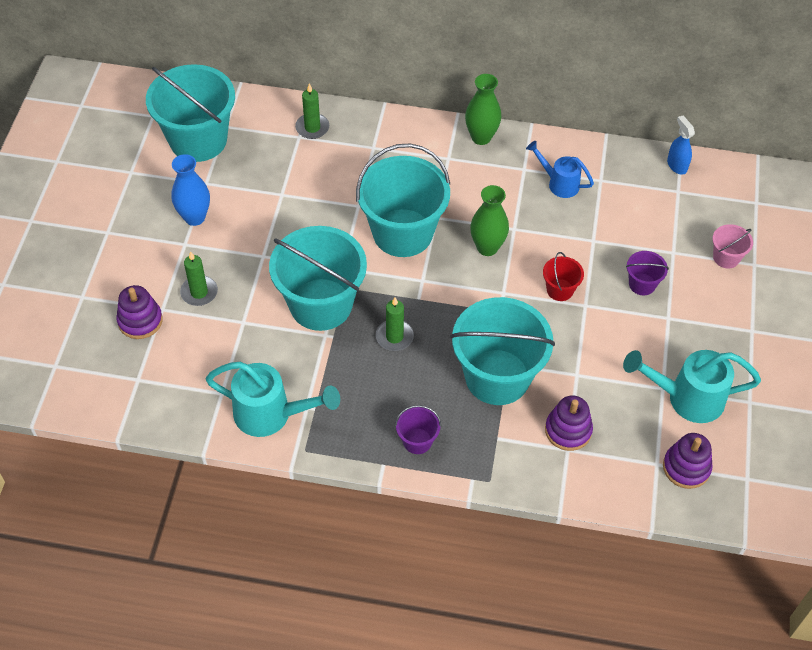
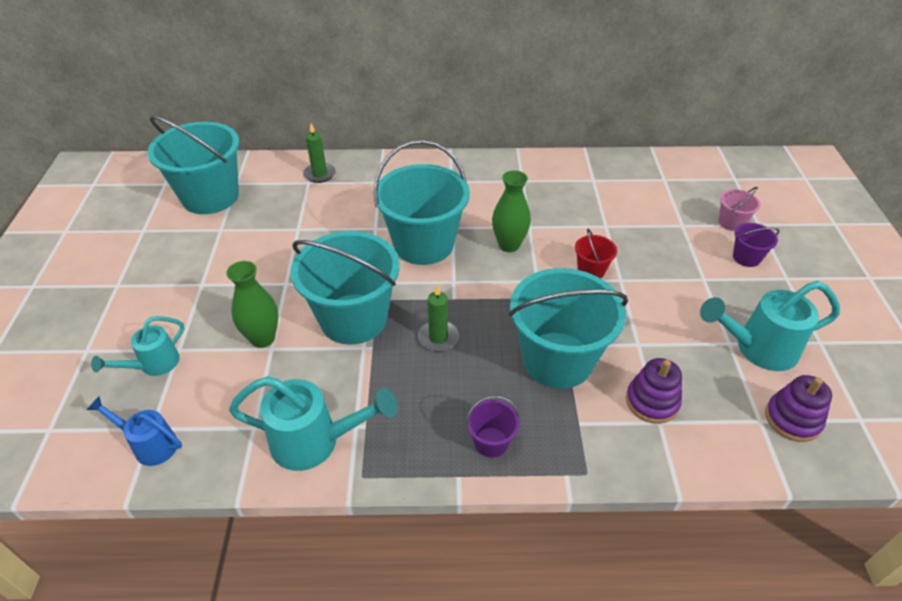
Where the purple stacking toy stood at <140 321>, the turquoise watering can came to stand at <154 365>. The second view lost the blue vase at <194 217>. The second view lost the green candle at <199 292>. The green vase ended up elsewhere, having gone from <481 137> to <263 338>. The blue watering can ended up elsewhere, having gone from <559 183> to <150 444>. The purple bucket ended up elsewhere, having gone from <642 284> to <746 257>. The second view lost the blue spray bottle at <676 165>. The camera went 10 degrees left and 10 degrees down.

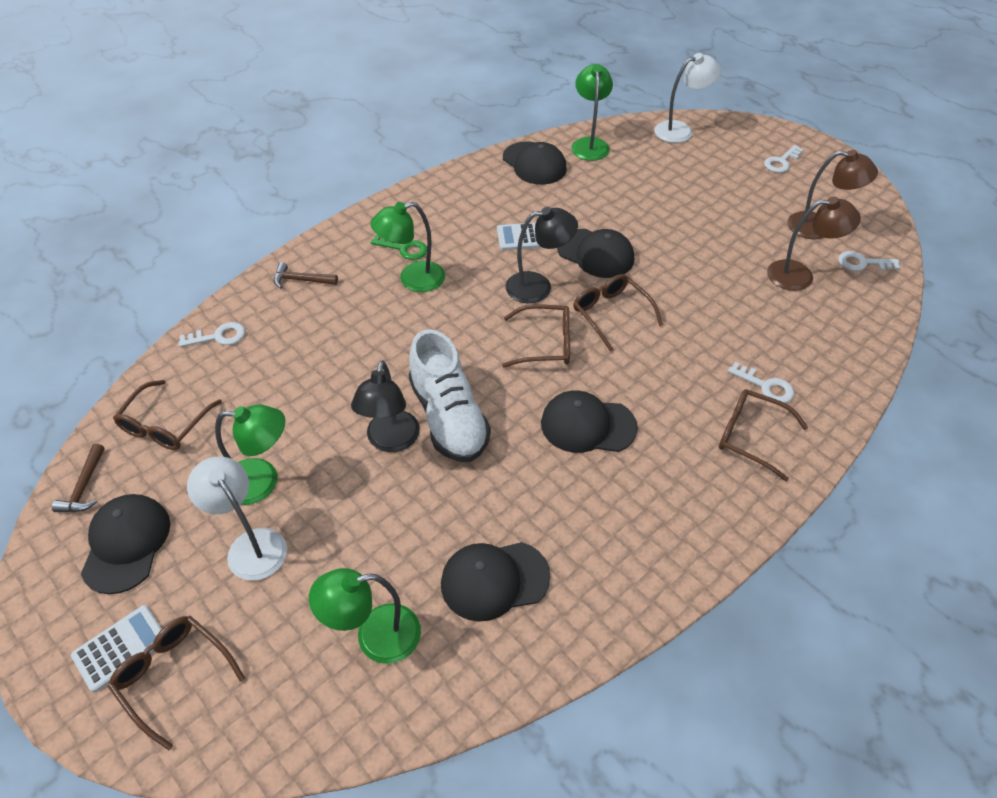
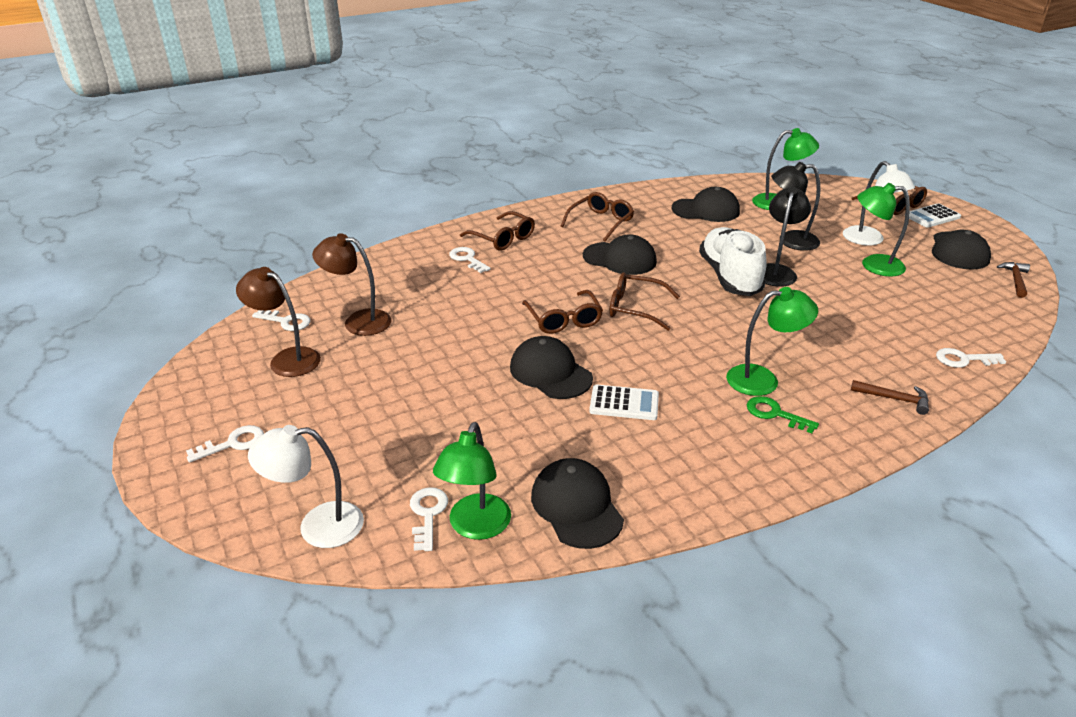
The brown glasses ended up elsewhere, having gone from <165 425> to <601 222>. The black lamp ended up elsewhere, having gone from <538 286> to <790 241>. The second view gained the white key at <428 514>. The camera went 165 degrees left and 15 degrees down.

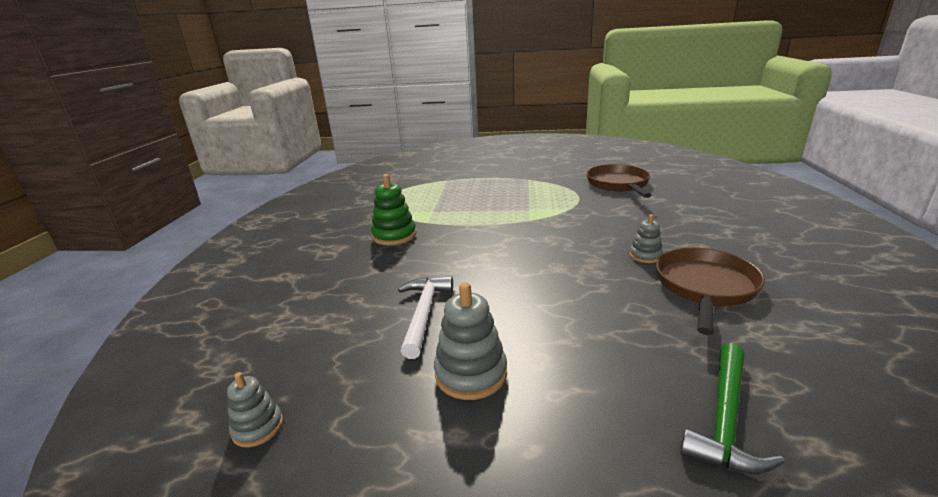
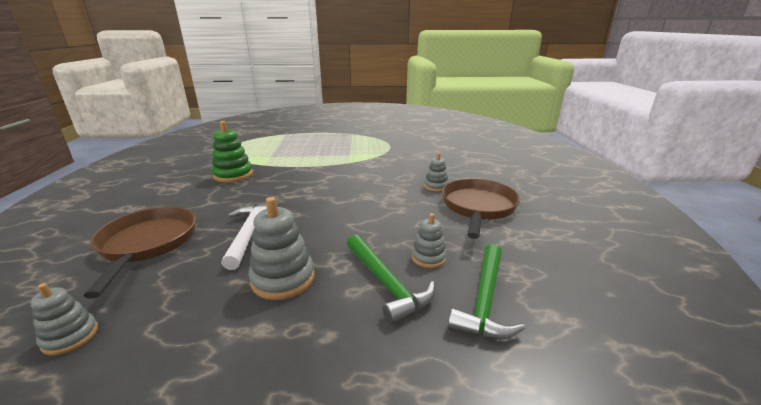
The brown pan ended up elsewhere, having gone from <618 184> to <147 244>. The second view gained the green hammer at <386 283>. The second view gained the grey stacking toy at <428 257>. The camera went 10 degrees left and 0 degrees up.

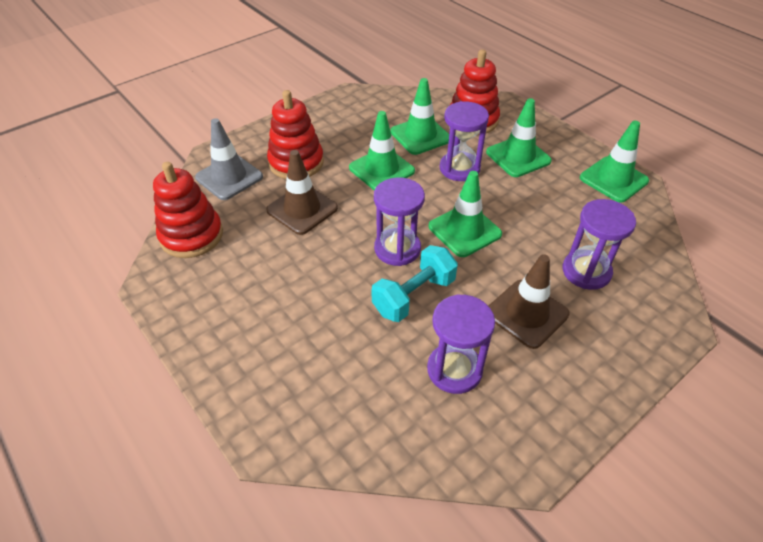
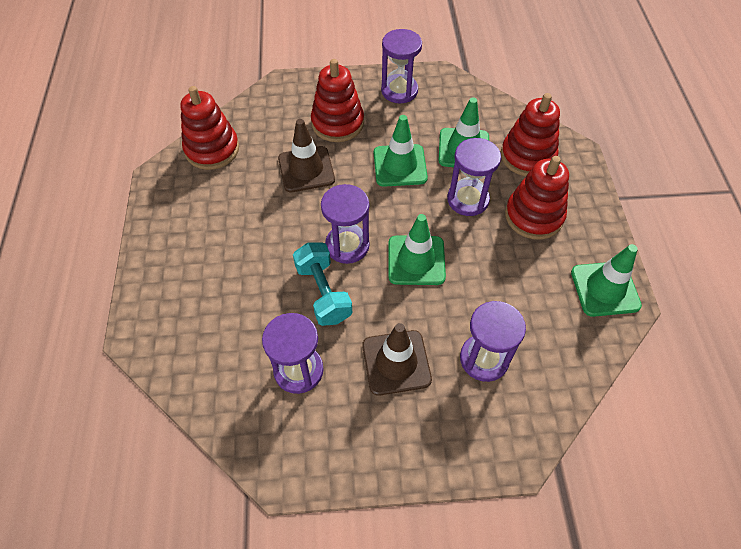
The second view lost the grey traffic cone at <229 177>. The turquoise dumbbell at <414 296> ended up facing another way, 75 degrees clockwise from before. Where the green traffic cone stood at <518 157>, the red stacking toy came to stand at <534 216>. The second view gained the purple hourglass at <399 91>. The camera went 35 degrees right and 10 degrees up.

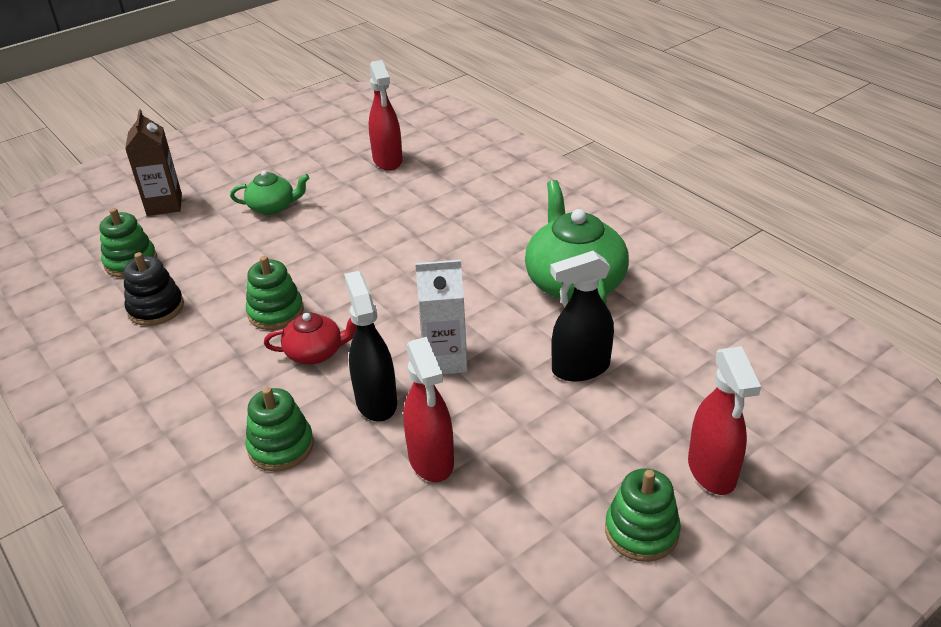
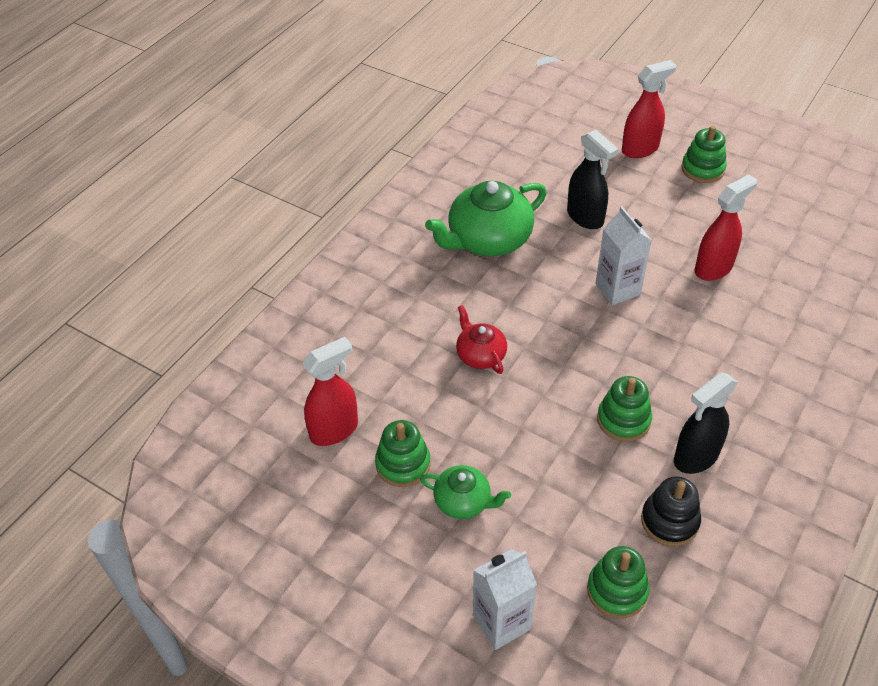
What was the brown carton at <164 205> turned into the white carton at <501 622>. The green teapot at <273 207> ended up facing another way, 135 degrees clockwise from before. The green stacking toy ended up elsewhere, having gone from <281 446> to <403 464>. The red teapot ended up elsewhere, having gone from <315 352> to <480 355>. The black spray bottle ended up elsewhere, having gone from <376 401> to <695 457>. The camera went 110 degrees left and 10 degrees up.

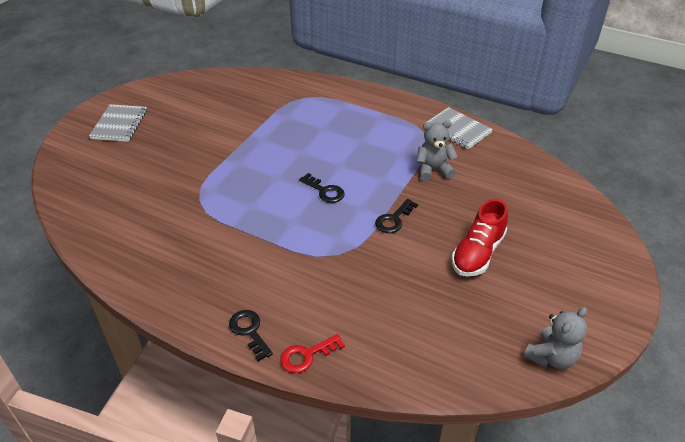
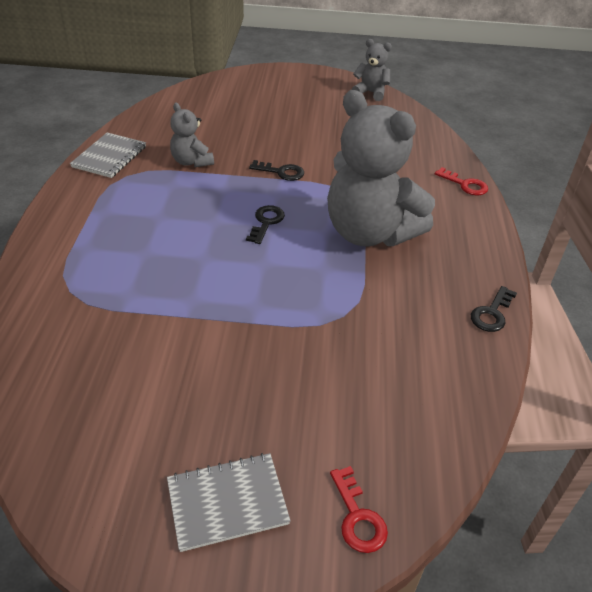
The black key ended up elsewhere, having gone from <249 331> to <491 313>. The second view lost the red shoe at <477 253>. The second view gained the grey teddy bear at <369 232>. The second view gained the red key at <357 517>. The camera went 115 degrees left and 0 degrees up.

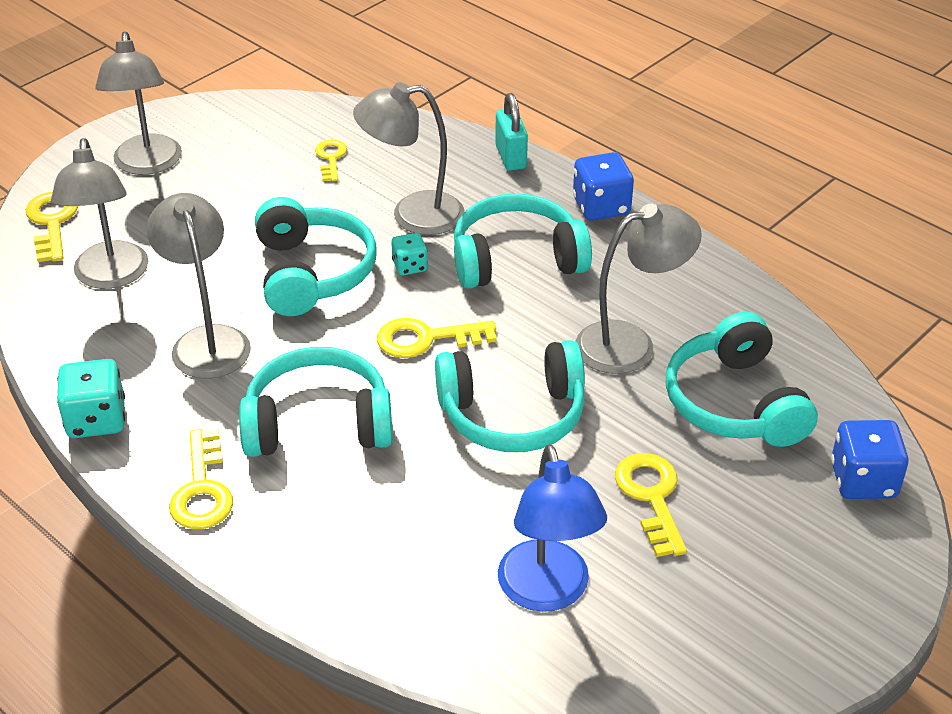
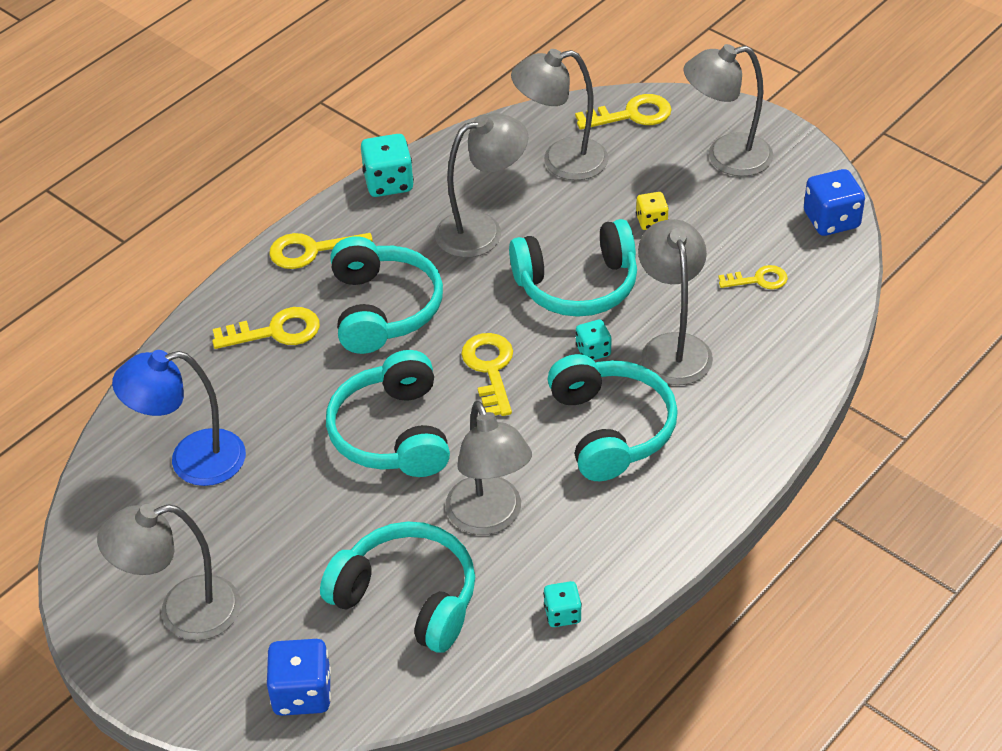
The second view lost the turquoise padlock at <511 157>. The blue dice ended up elsewhere, having gone from <601 207> to <831 220>. The yellow key ended up elsewhere, having gone from <651 497> to <275 331>. The turquoise headphones at <735 403> ended up facing another way, 45 degrees clockwise from before. The second view gained the grey lamp at <183 612>. The second view gained the turquoise dice at <562 614>. The second view gained the yellow dice at <651 221>. The camera went 90 degrees right and 5 degrees up.

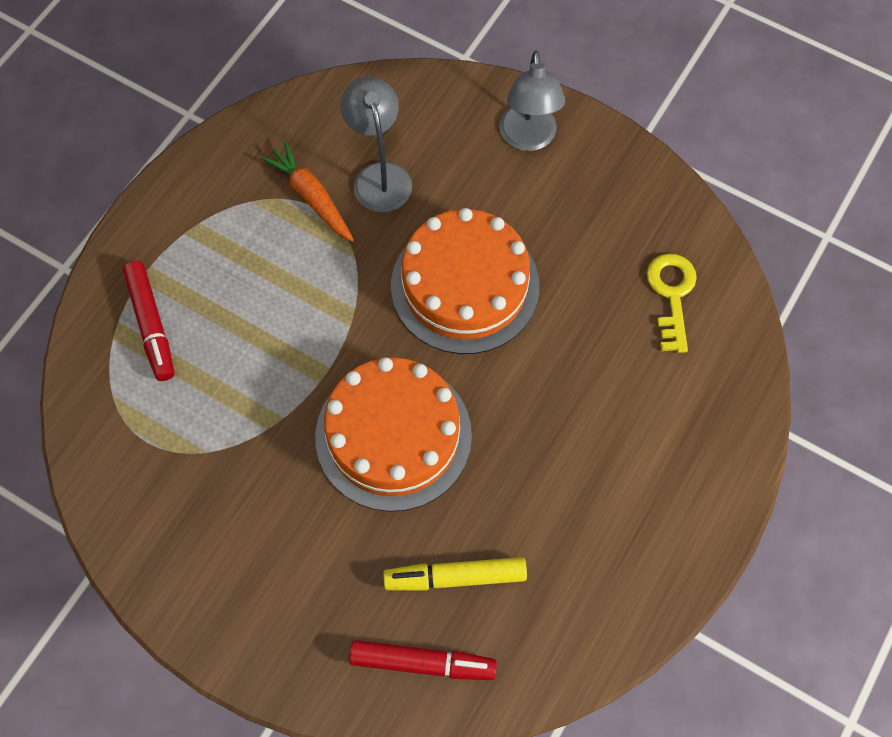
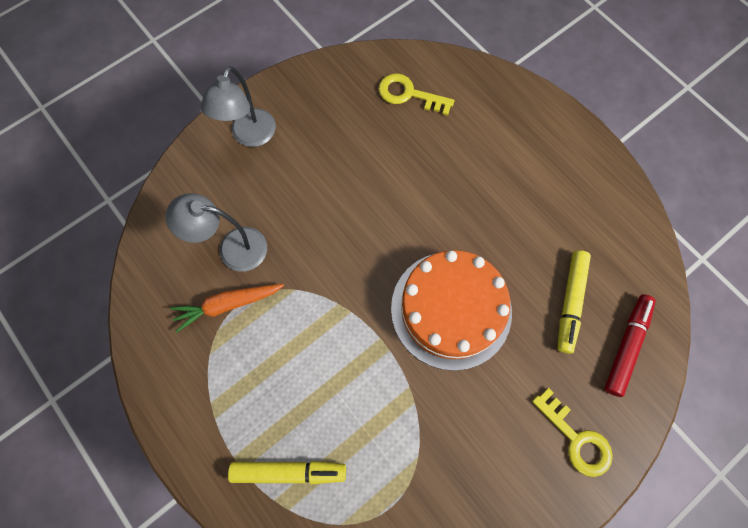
What was the red marker at <151 325> turned into the yellow marker at <288 471>. The second view lost the orange cake at <465 286>. The grey lamp at <528 138> ended up facing another way, 90 degrees clockwise from before. The second view gained the yellow key at <576 438>. The camera went 70 degrees left and 5 degrees up.

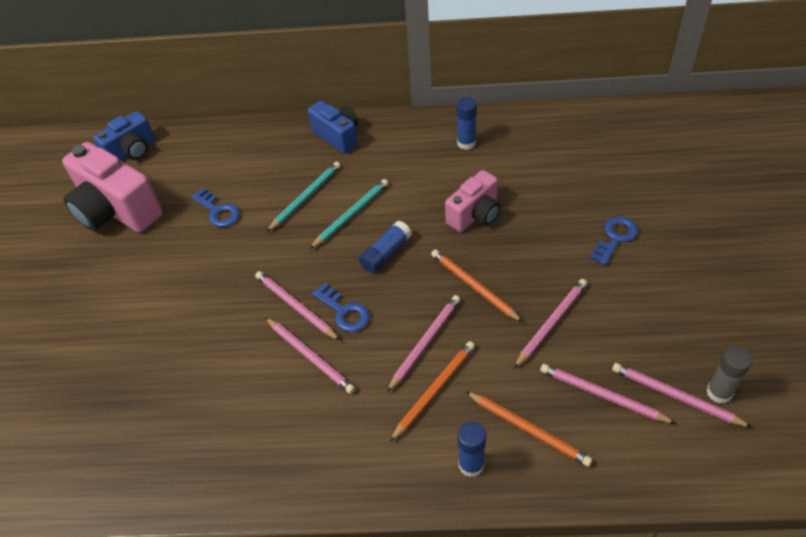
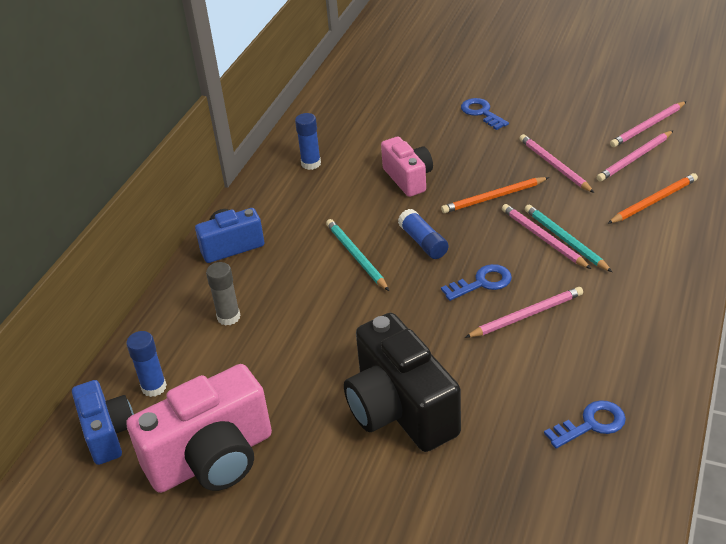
The blue key ended up elsewhere, having gone from <218 211> to <591 424>. The second view lost the pink pencil at <295 307>. The turquoise pencil ended up elsewhere, having gone from <305 197> to <565 240>. The second view lost the orange pencil at <434 390>. The blue glue stick ended up elsewhere, having gone from <471 464> to <154 387>. The grey glue stick ended up elsewhere, having gone from <719 392> to <228 317>. The second view gained the black camera at <400 410>. The camera went 70 degrees left and 10 degrees down.

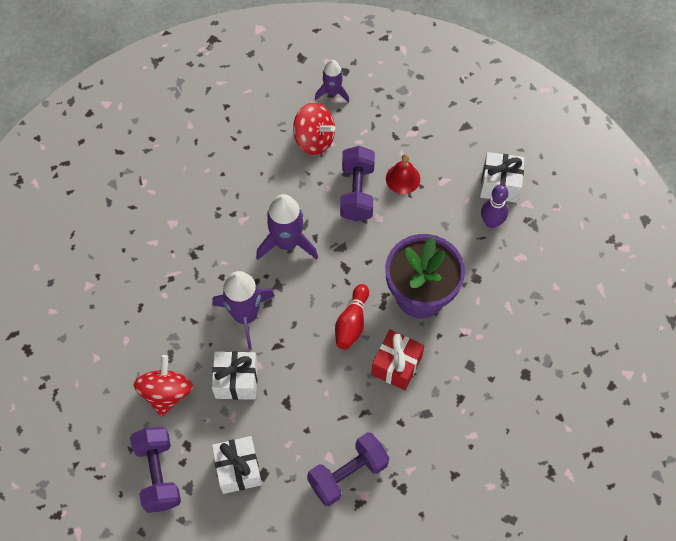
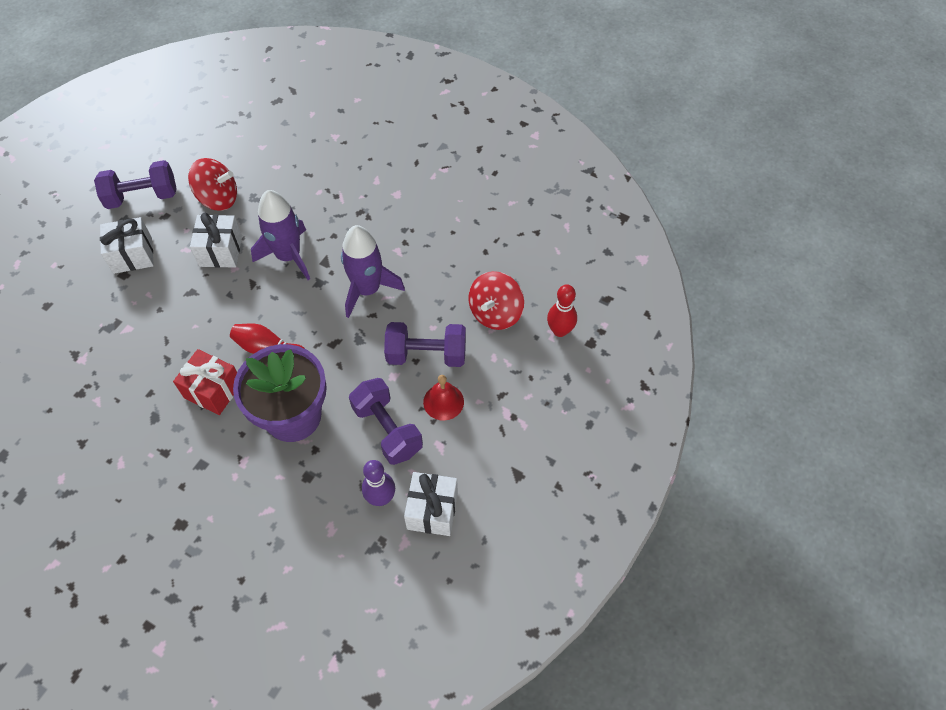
The purple dumbbell ended up elsewhere, having gone from <348 474> to <387 429>. Where the purple rocket stood at <332 92>, the red bowling pin came to stand at <560 330>. The camera went 90 degrees right and 5 degrees down.

